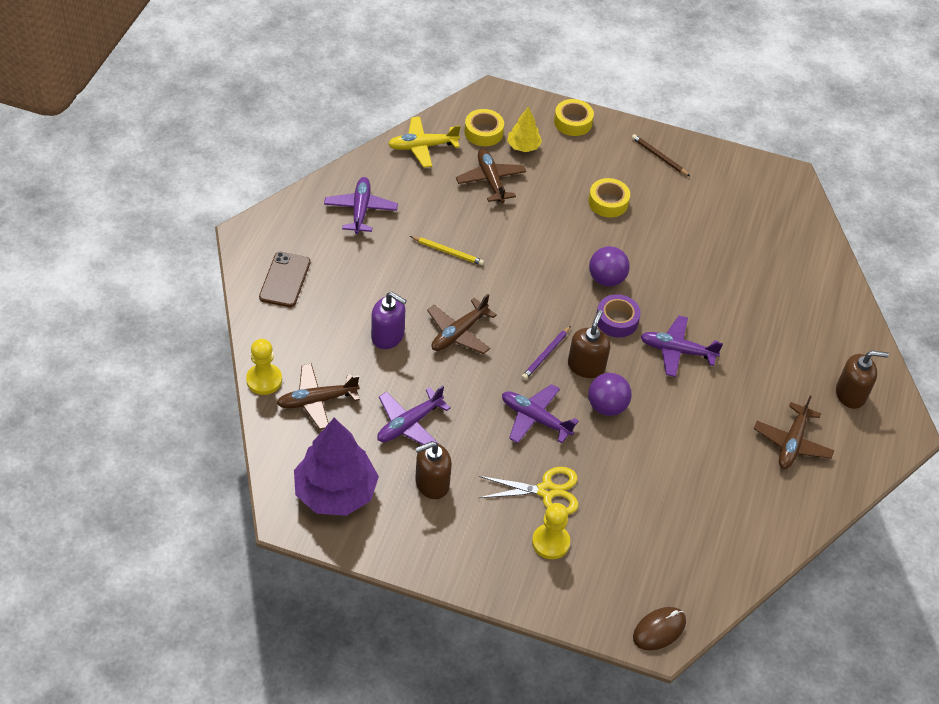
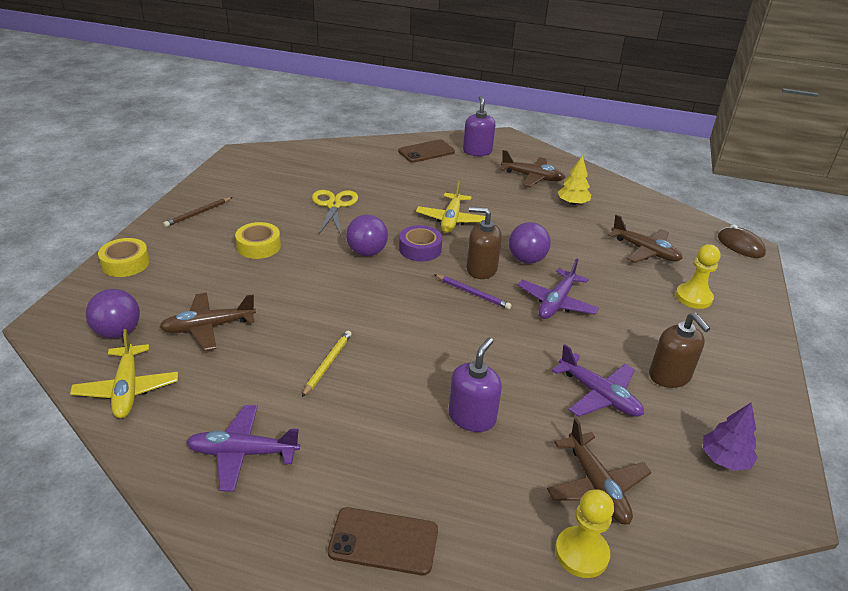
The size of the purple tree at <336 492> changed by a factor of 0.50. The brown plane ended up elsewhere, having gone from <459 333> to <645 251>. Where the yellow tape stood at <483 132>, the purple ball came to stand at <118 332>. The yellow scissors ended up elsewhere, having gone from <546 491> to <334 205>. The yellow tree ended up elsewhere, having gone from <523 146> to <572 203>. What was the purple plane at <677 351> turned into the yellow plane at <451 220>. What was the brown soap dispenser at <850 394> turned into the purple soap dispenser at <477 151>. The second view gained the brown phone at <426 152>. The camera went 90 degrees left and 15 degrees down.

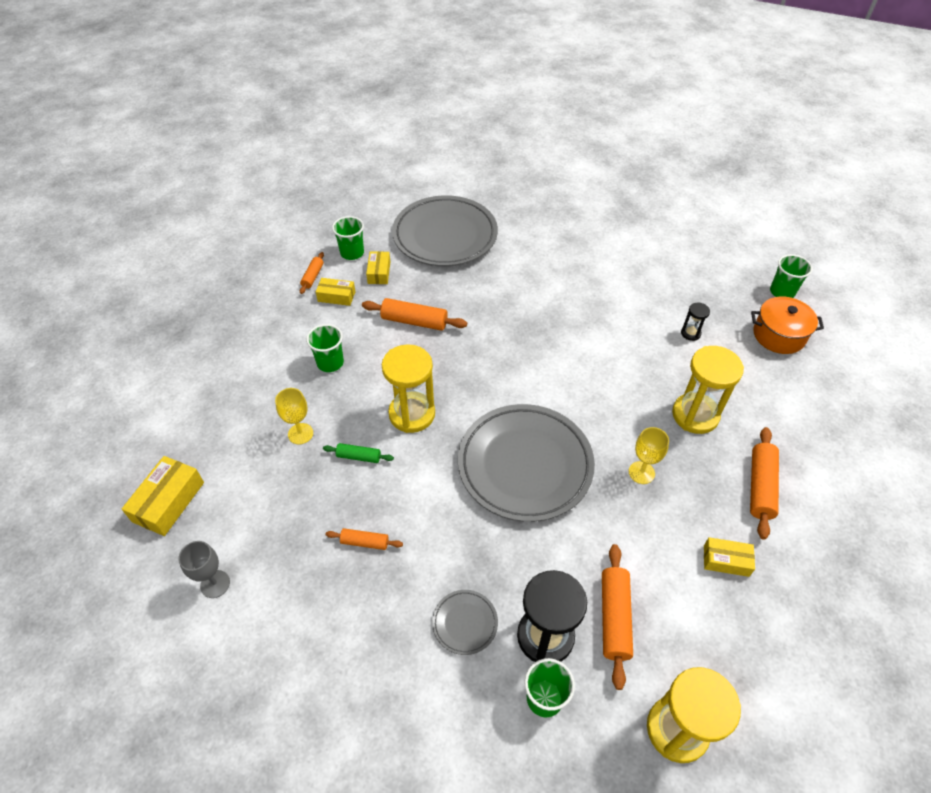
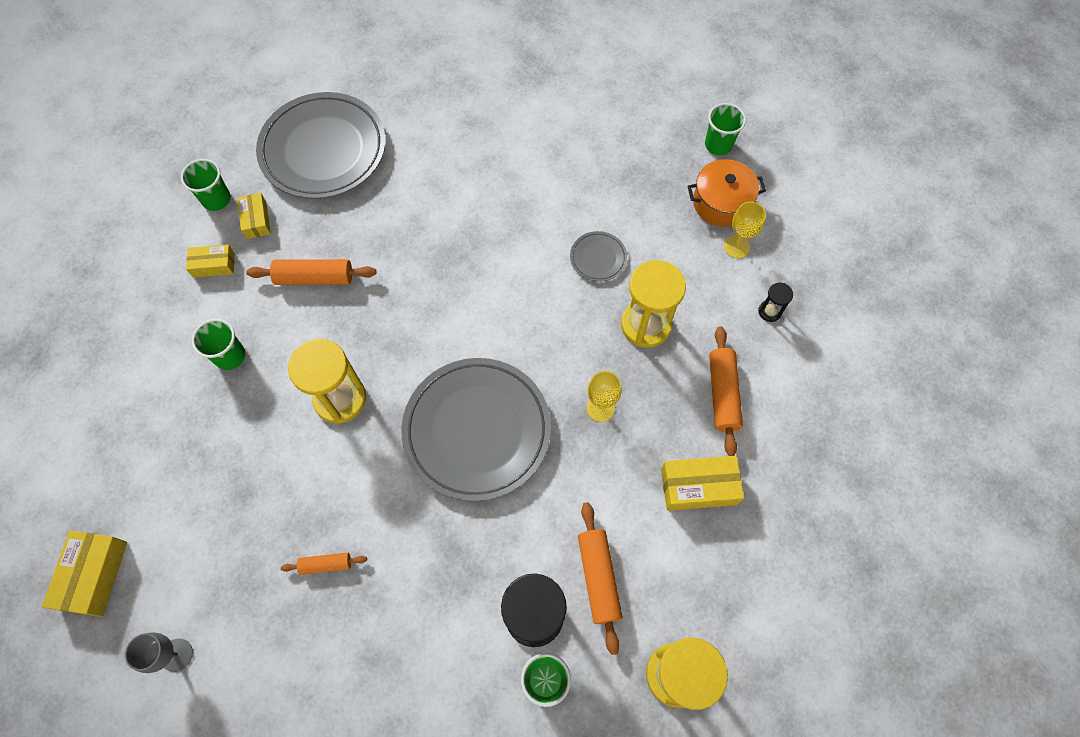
The yellow goblet ended up elsewhere, having gone from <300 433> to <736 247>. The second view lost the orange rolling pin at <313 276>. The second view lost the green rolling pin at <359 456>. The grey plate ended up elsewhere, having gone from <465 623> to <598 258>. The black hourglass ended up elsewhere, having gone from <690 333> to <769 311>. The size of the yellow box at <726 560> changed by a factor of 1.57. The camera went 15 degrees left and 15 degrees up.

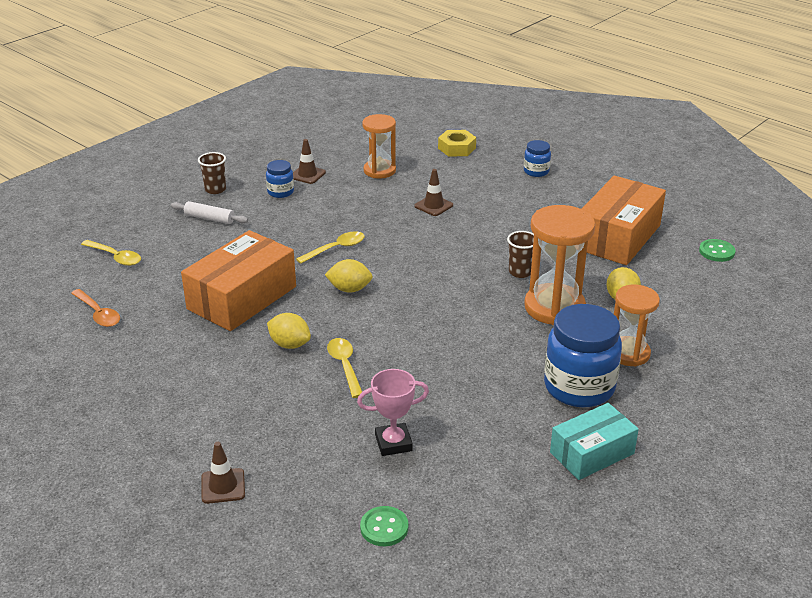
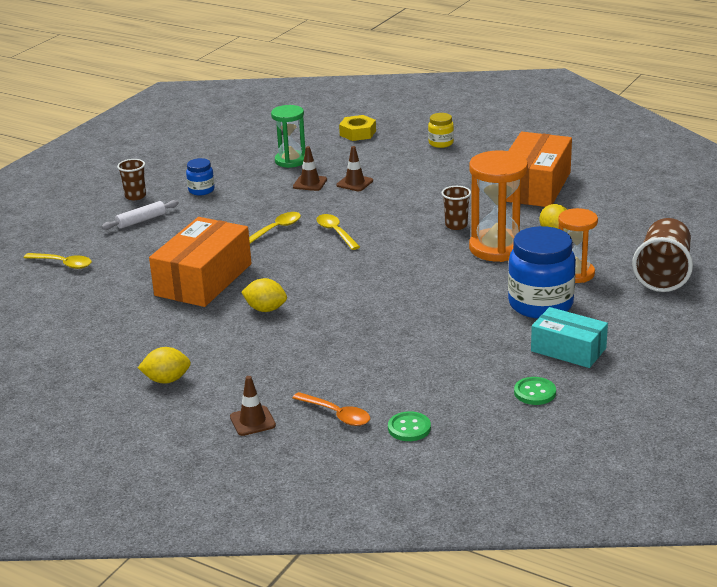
The orange spoon ended up elsewhere, having gone from <98 314> to <337 414>. The white rolling pin at <209 218> ended up facing another way, 45 degrees counterclockwise from before. The brown traffic cone ended up elsewhere, having gone from <307 175> to <310 183>. The yellow lemon ended up elsewhere, having gone from <349 289> to <167 380>. The yellow spoon ended up elsewhere, having gone from <345 366> to <335 232>. The second view lost the pink trophy at <393 443>. What was the orange hourglass at <379 171> turned into the green hourglass at <290 161>. What was the blue jar at <536 171> turned into the yellow jar at <441 143>. The turquoise box at <592 453> ended up facing another way, 75 degrees clockwise from before. The green button ended up elsewhere, having gone from <716 252> to <535 392>. The second view gained the brown cup at <663 273>. The camera went 10 degrees left and 5 degrees down.

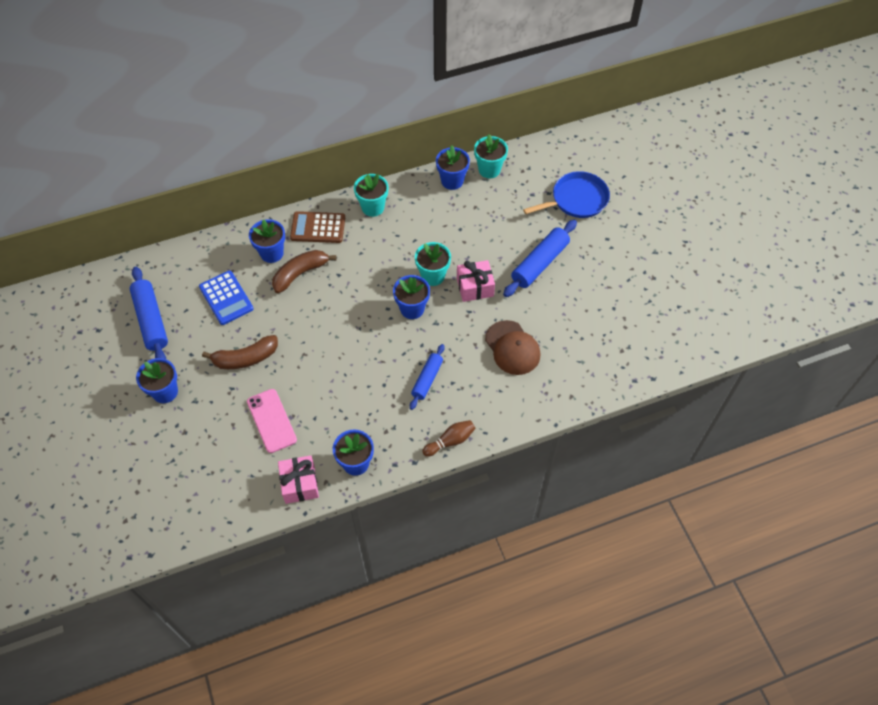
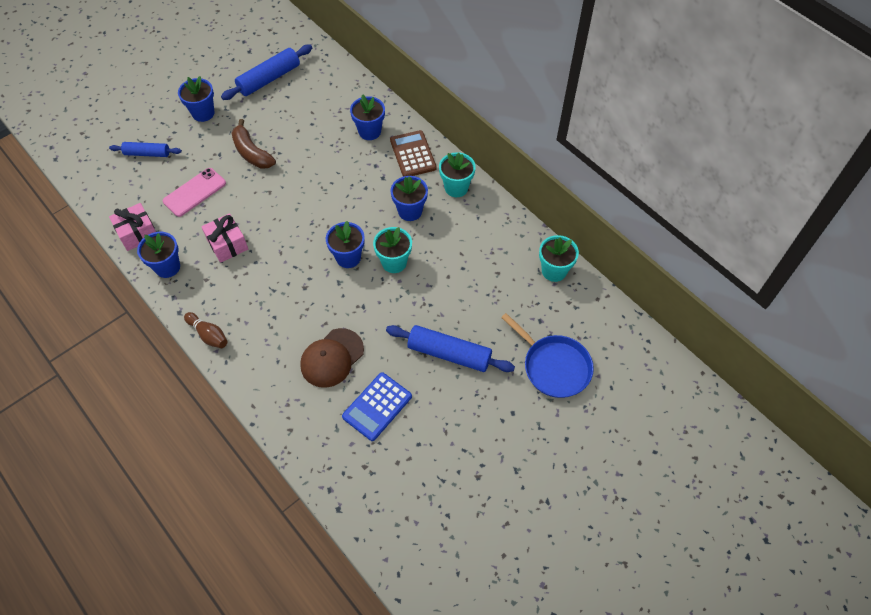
The blue calculator ended up elsewhere, having gone from <226 298> to <377 406>. The second view lost the brown banana at <300 273>. The blue rolling pin ended up elsewhere, having gone from <427 379> to <147 153>. The blue flower pot ended up elsewhere, having gone from <452 181> to <410 211>. The pink gift ended up elsewhere, having gone from <475 287> to <227 244>. The camera went 70 degrees right and 0 degrees up.

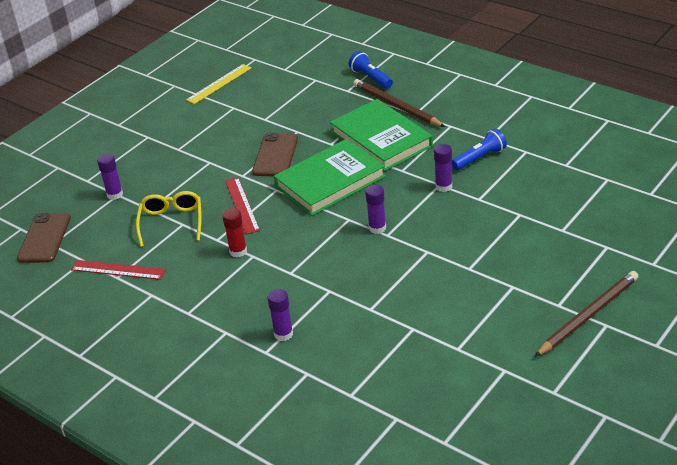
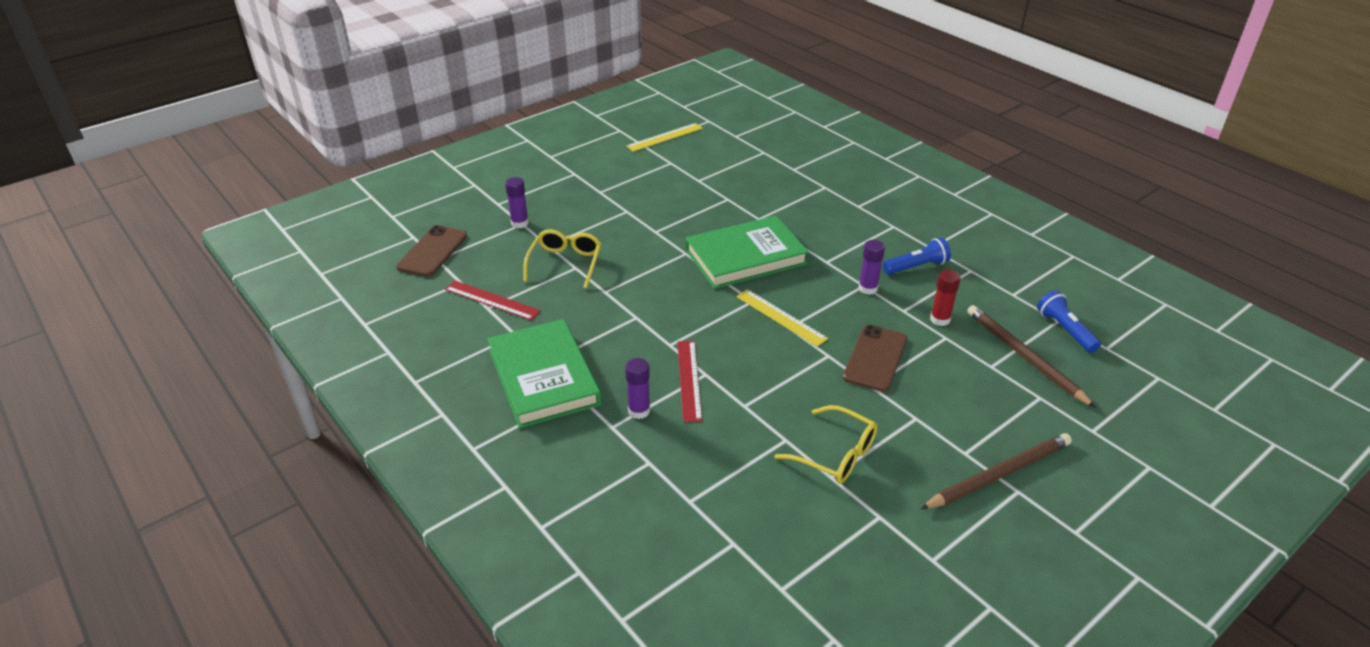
The red glue stick ended up elsewhere, having gone from <238 251> to <940 319>. The red ruler ended up elsewhere, having gone from <242 205> to <689 380>. The brown phone ended up elsewhere, having gone from <275 155> to <875 358>. The green book ended up elsewhere, having gone from <381 139> to <543 377>. The blue flashlight ended up elsewhere, having gone from <371 78> to <1065 330>. The brown pencil ended up elsewhere, having gone from <396 106> to <1024 357>. Where the purple glue stick stood at <377 228>, the yellow ruler came to stand at <781 317>. The second view gained the yellow glasses at <835 454>. The camera went 10 degrees right and 0 degrees up.

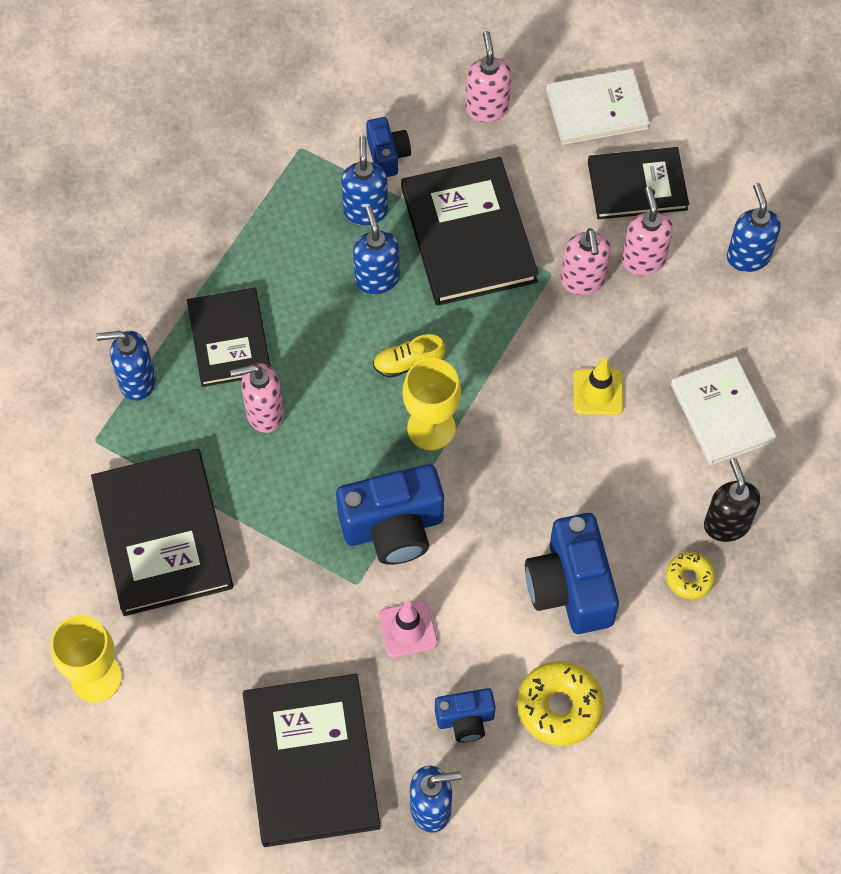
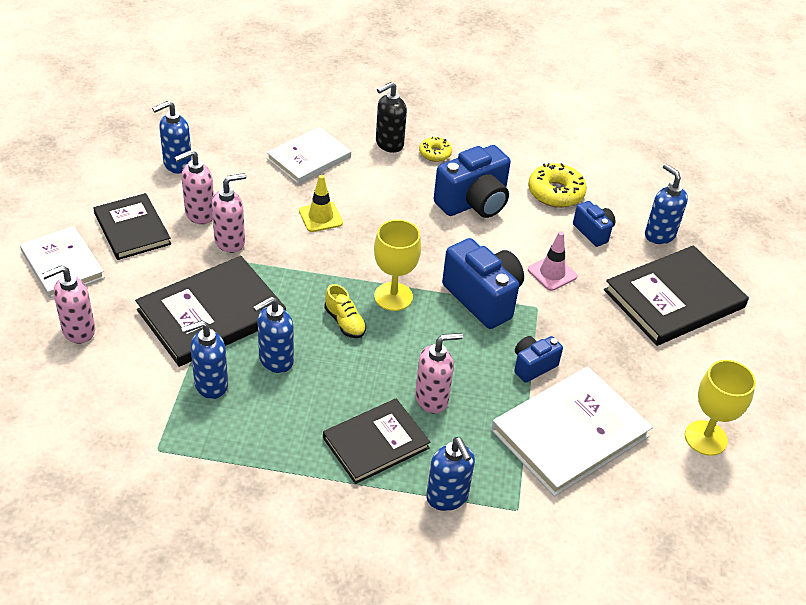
What was the black book at <163 534> turned into the white book at <570 433>. The pink soap dispenser at <264 413> ended up facing another way, 75 degrees counterclockwise from before. The blue camera ended up elsewhere, having gone from <387 155> to <533 366>. The camera went 115 degrees left and 20 degrees down.

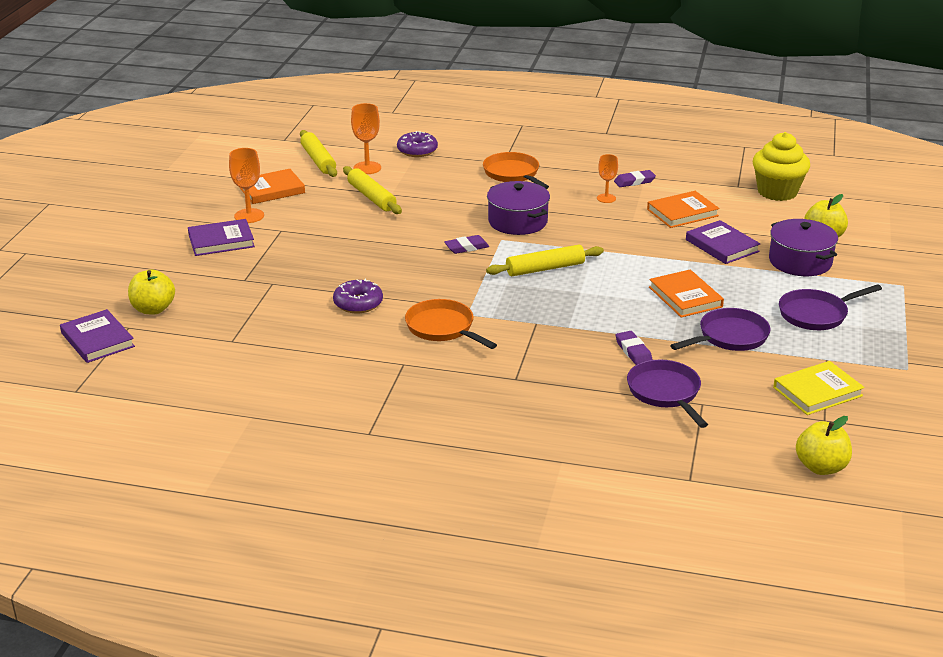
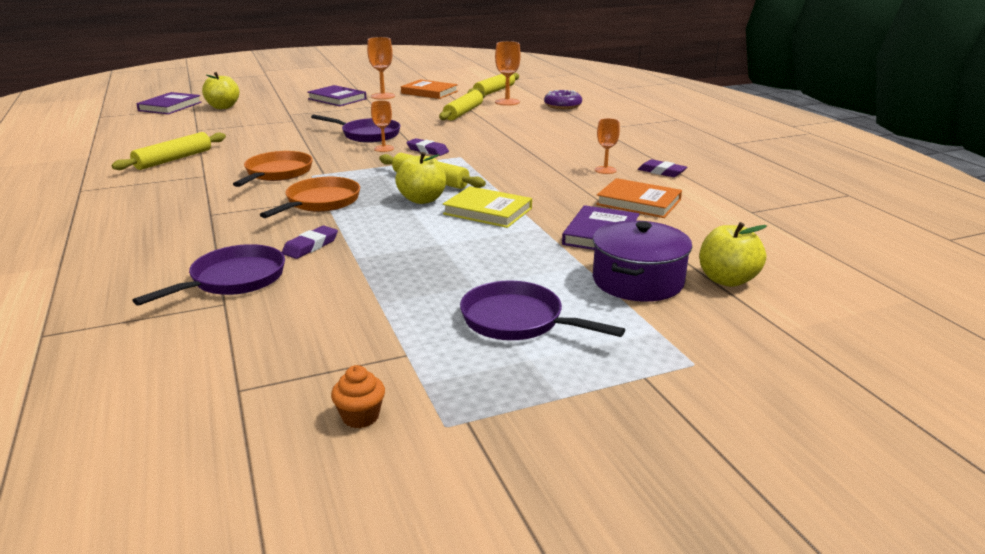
The second view lost the purple donut at <358 303>. The orange pan ended up elsewhere, having gone from <513 174> to <320 202>. The second view lost the purple pot at <518 221>. The second view lost the orange book at <685 297>. The purple pan ended up elsewhere, having gone from <729 337> to <367 135>. The second view lost the yellow cupcake at <777 192>. The yellow book ended up elsewhere, having gone from <817 391> to <487 211>. The yellow apple ended up elsewhere, having gone from <821 467> to <422 200>. The second view gained the yellow rolling pin at <173 159>. The second view gained the orange cupcake at <360 416>. The second view gained the orange goblet at <384 148>. The camera went 55 degrees right and 5 degrees down.

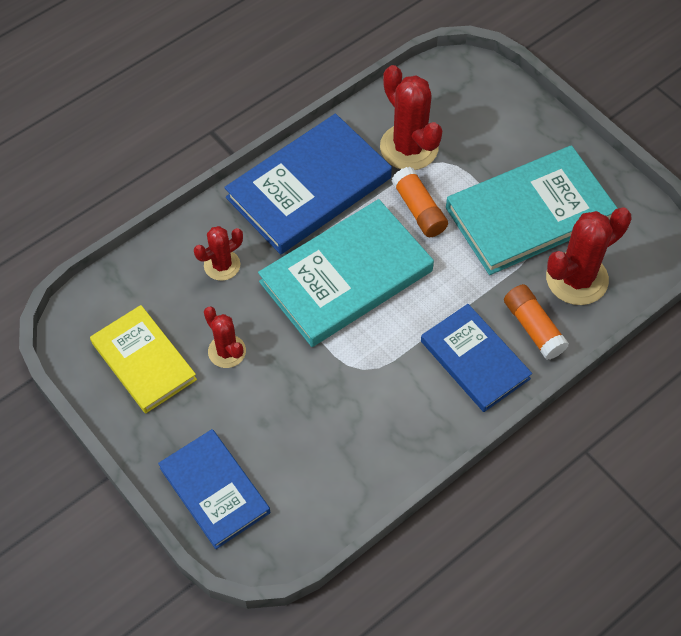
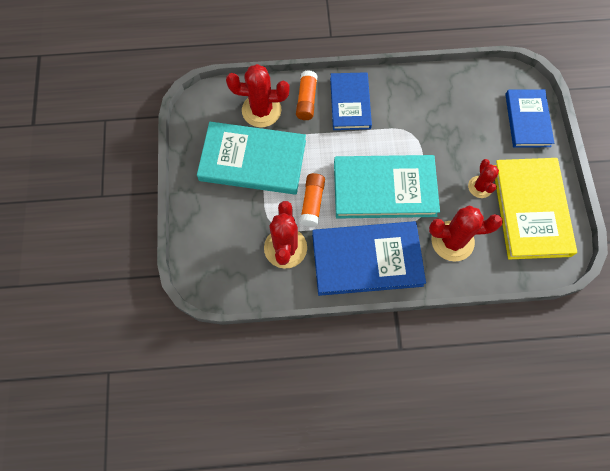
The size of the yellow book at <144 361> changed by a factor of 1.56. The size of the red cactus at <222 265> changed by a factor of 1.69. The camera went 145 degrees left and 10 degrees up.

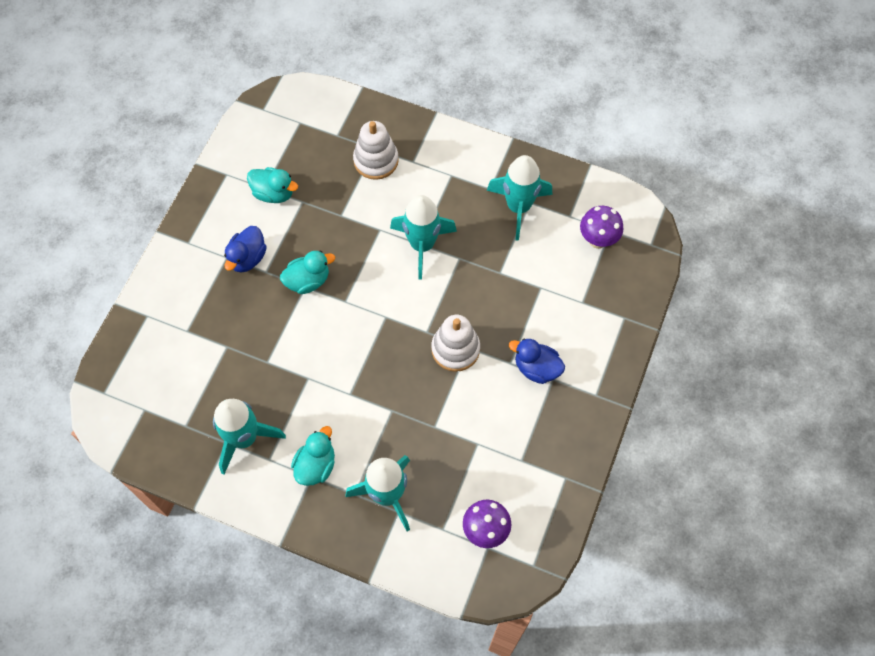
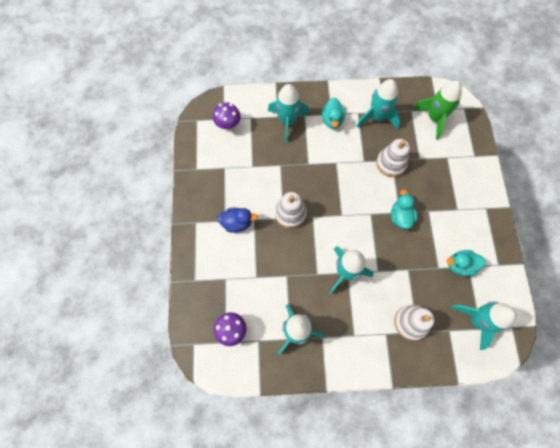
The second view lost the blue duck at <247 258>. The turquoise duck at <308 280> ended up facing another way, 135 degrees clockwise from before. The second view gained the white stacking toy at <391 163>. The second view gained the green rocket at <434 118>. The second view gained the turquoise rocket at <477 320>. The camera went 155 degrees right and 5 degrees up.

